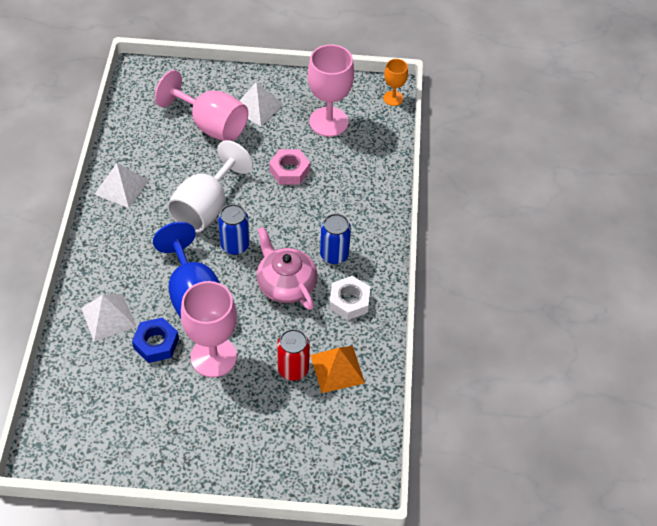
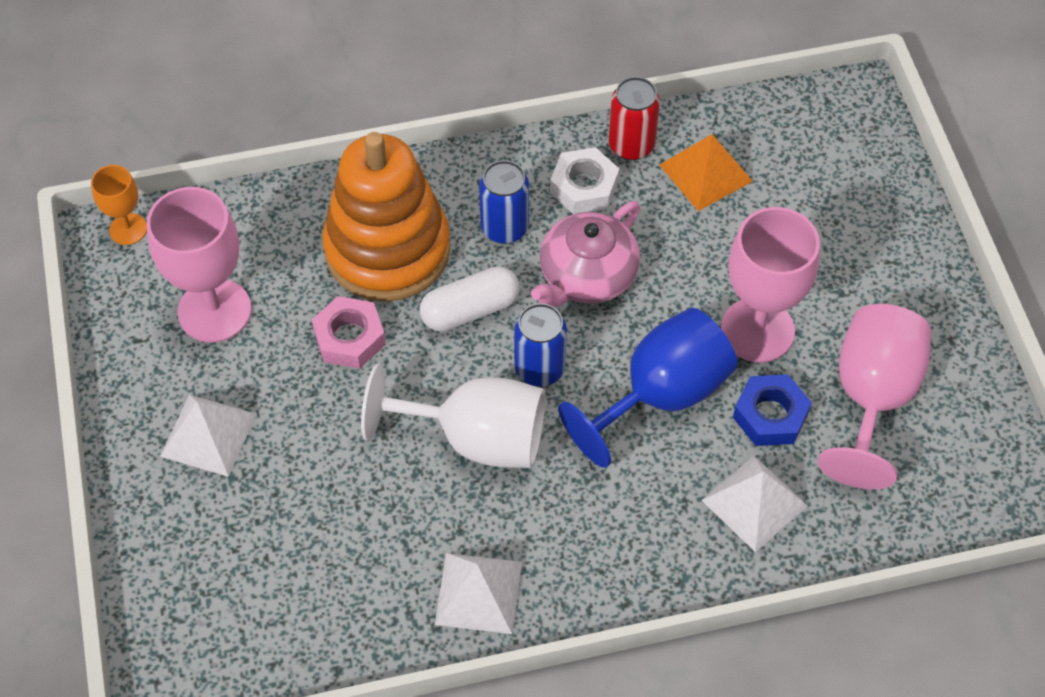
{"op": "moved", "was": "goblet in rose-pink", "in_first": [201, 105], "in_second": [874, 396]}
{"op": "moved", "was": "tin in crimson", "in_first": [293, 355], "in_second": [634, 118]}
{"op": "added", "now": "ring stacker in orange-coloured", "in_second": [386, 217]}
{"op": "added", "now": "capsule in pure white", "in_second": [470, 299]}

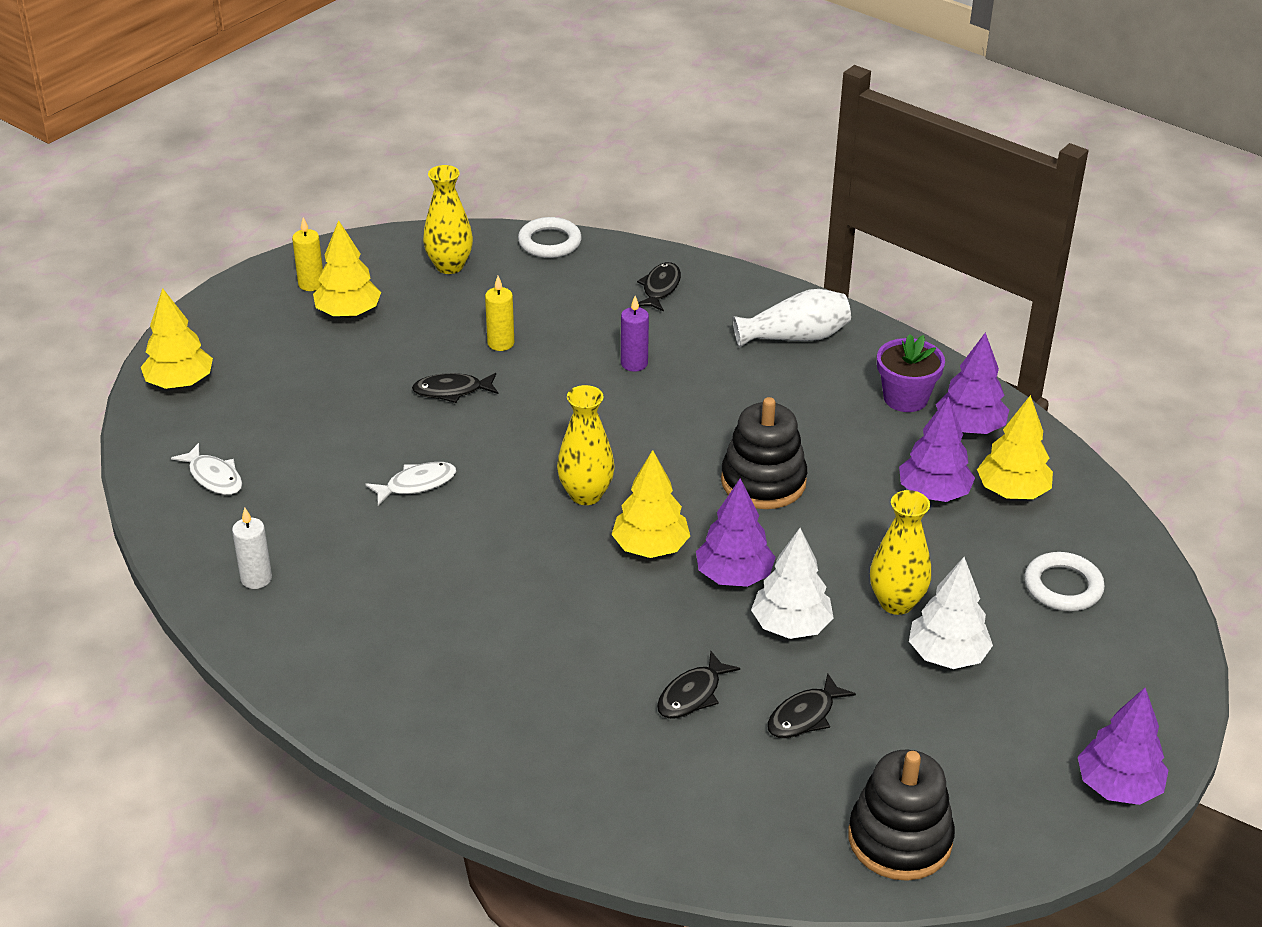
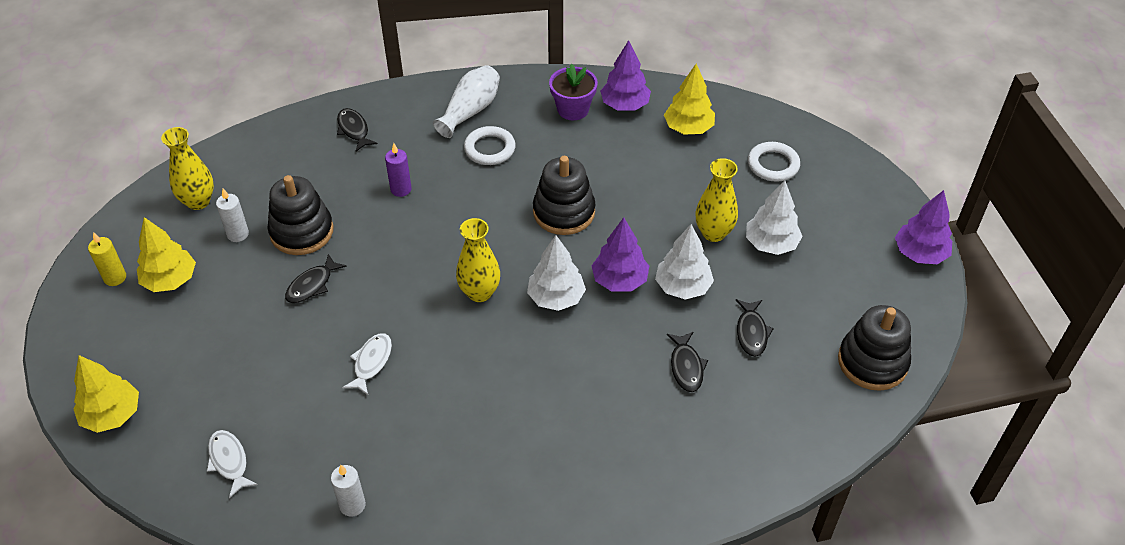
{"op": "turned", "was": "fish in pure white", "in_first": [206, 469], "in_second": [232, 464], "clockwise": -120}
{"op": "replaced", "was": "wax candle in yellow", "now": "ring stacker in jet-black", "in_first": [499, 313], "in_second": [300, 215]}
{"op": "moved", "was": "torus in pure white", "in_first": [550, 237], "in_second": [490, 145]}
{"op": "recoloured", "was": "fir tree in yellow", "now": "fir tree in pure white", "in_first": [650, 504], "in_second": [556, 273]}
{"op": "removed", "was": "fir tree in purple", "in_first": [937, 449]}
{"op": "added", "now": "wax candle in pure white", "in_second": [232, 215]}

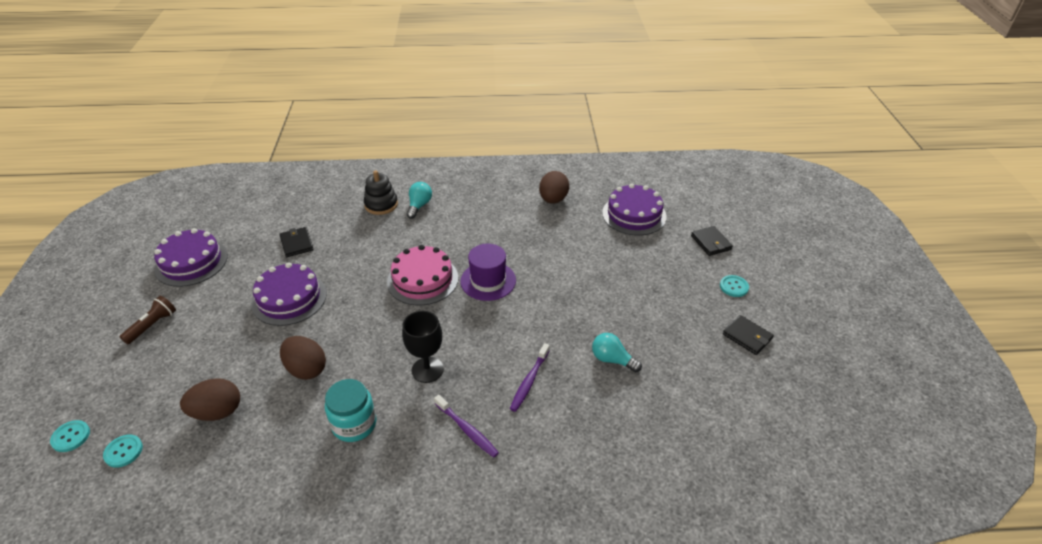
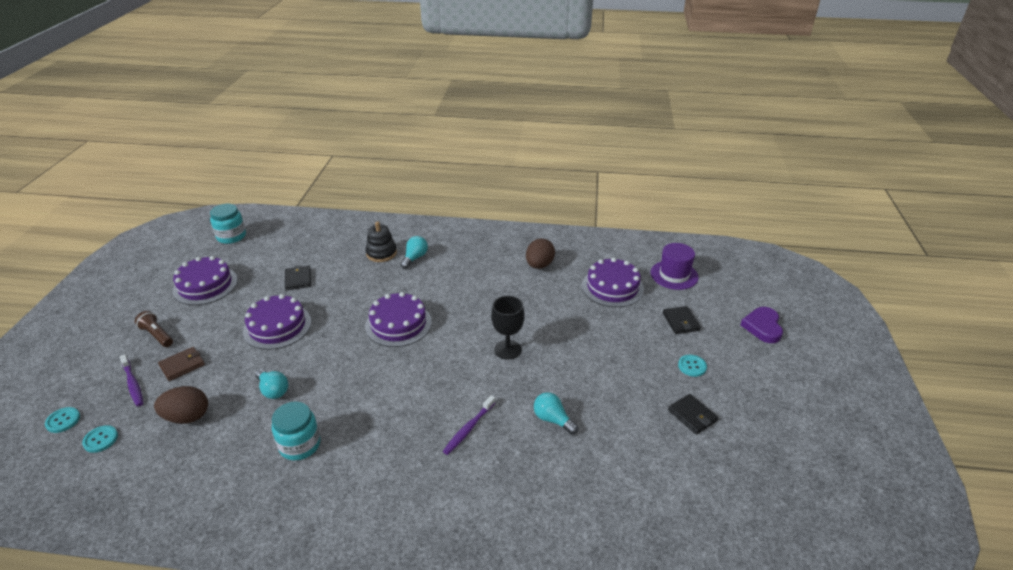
{"op": "turned", "was": "flashlight in dark brown", "in_first": [148, 320], "in_second": [154, 329], "clockwise": -90}
{"op": "replaced", "was": "egg shape in dark brown", "now": "light bulb in aqua", "in_first": [303, 358], "in_second": [271, 384]}
{"op": "recoloured", "was": "gateau in rose-pink", "now": "gateau in purple", "in_first": [422, 275], "in_second": [398, 319]}
{"op": "moved", "was": "goblet in jet-black", "in_first": [423, 347], "in_second": [507, 328]}
{"op": "moved", "was": "dental brush in purple", "in_first": [466, 426], "in_second": [131, 380]}
{"op": "moved", "was": "hat in purple", "in_first": [488, 272], "in_second": [674, 266]}
{"op": "added", "now": "billfold in dark brown", "in_second": [181, 364]}
{"op": "added", "now": "jam jar in aqua", "in_second": [228, 224]}
{"op": "added", "now": "love heart in purple", "in_second": [762, 325]}

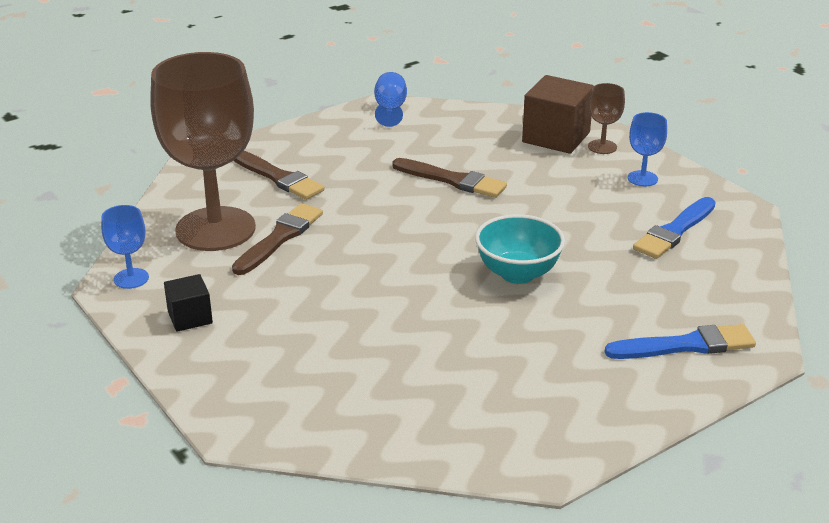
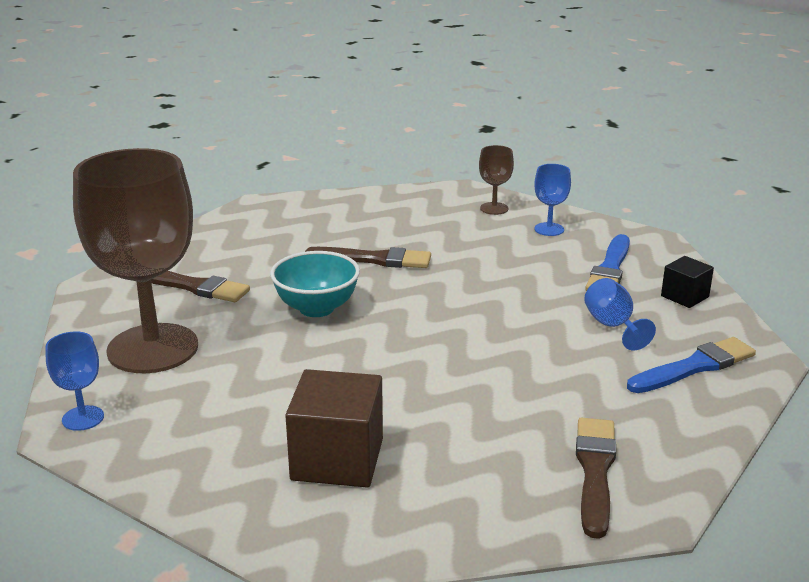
{"op": "moved", "was": "solid cube in jet-black", "in_first": [188, 303], "in_second": [687, 282]}
{"op": "moved", "was": "paint brush in dark brown", "in_first": [277, 239], "in_second": [596, 478]}
{"op": "moved", "was": "goblet in cobalt", "in_first": [390, 99], "in_second": [620, 314]}
{"op": "moved", "was": "bowl in aqua", "in_first": [520, 249], "in_second": [315, 284]}
{"op": "moved", "was": "solid cube in dark brown", "in_first": [558, 114], "in_second": [334, 428]}

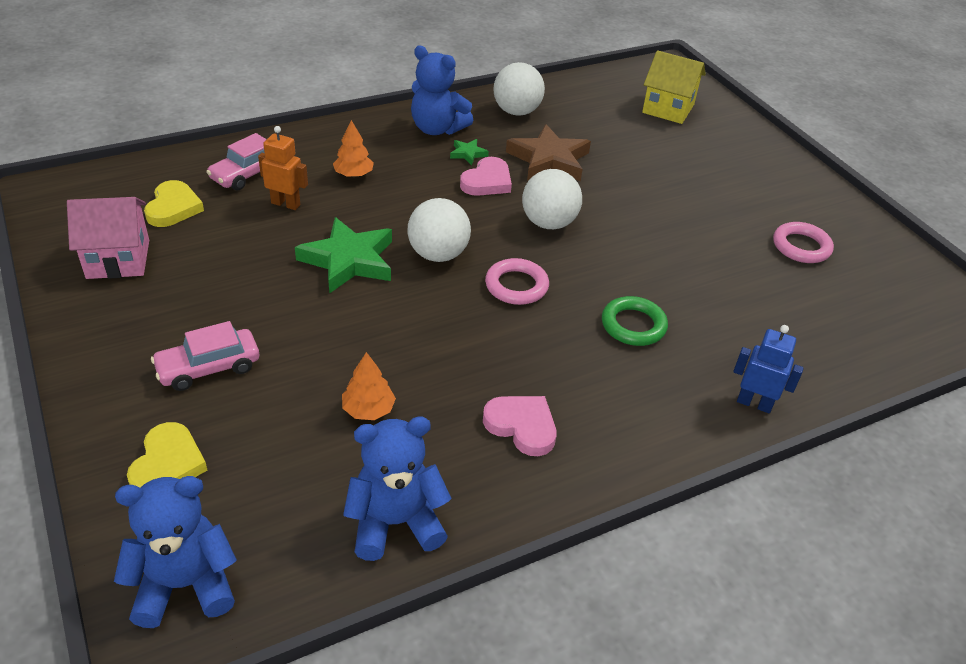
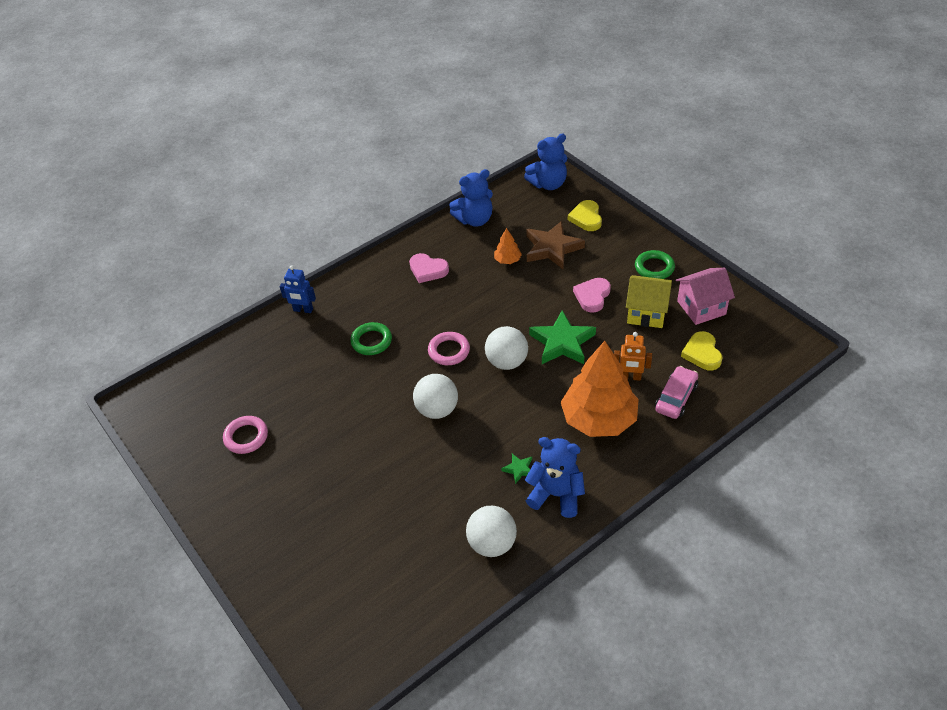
{"op": "removed", "was": "car in rose-pink", "in_first": [205, 356]}
{"op": "resized", "was": "fir tree in orange-coloured", "in_first": [353, 148], "in_second": [600, 389], "ratio": 2.35}
{"op": "moved", "was": "love heart in rose-pink", "in_first": [486, 176], "in_second": [592, 295]}
{"op": "moved", "was": "five-pointed star in dark brown", "in_first": [548, 152], "in_second": [555, 245]}
{"op": "moved", "was": "cottage in yellow", "in_first": [674, 87], "in_second": [649, 301]}
{"op": "added", "now": "torus in emerald", "in_second": [655, 264]}

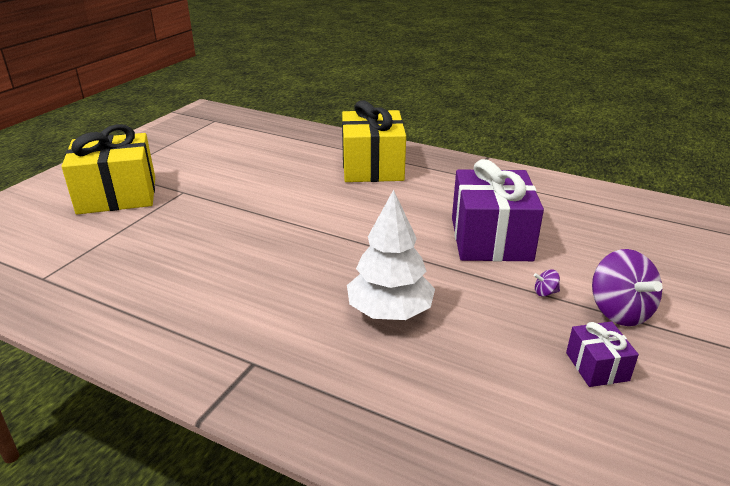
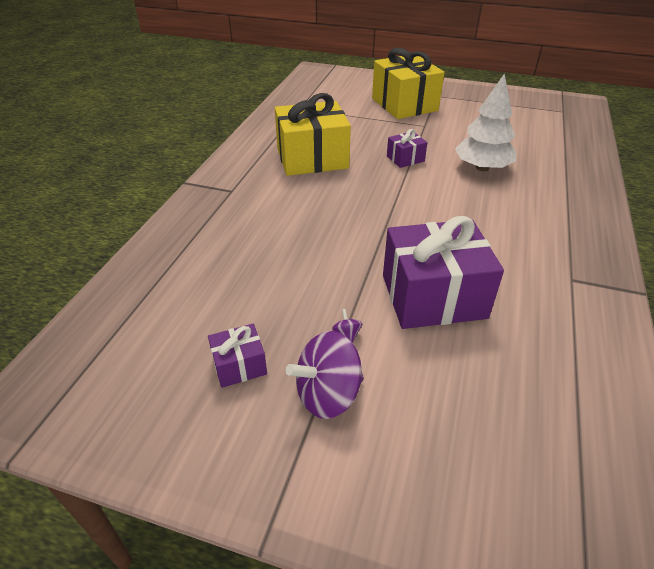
{"op": "moved", "was": "wrapped gift in yellow", "in_first": [374, 141], "in_second": [313, 134]}
{"op": "moved", "was": "fir tree in pure white", "in_first": [391, 255], "in_second": [485, 122]}
{"op": "added", "now": "wrapped gift in purple", "in_second": [407, 148]}

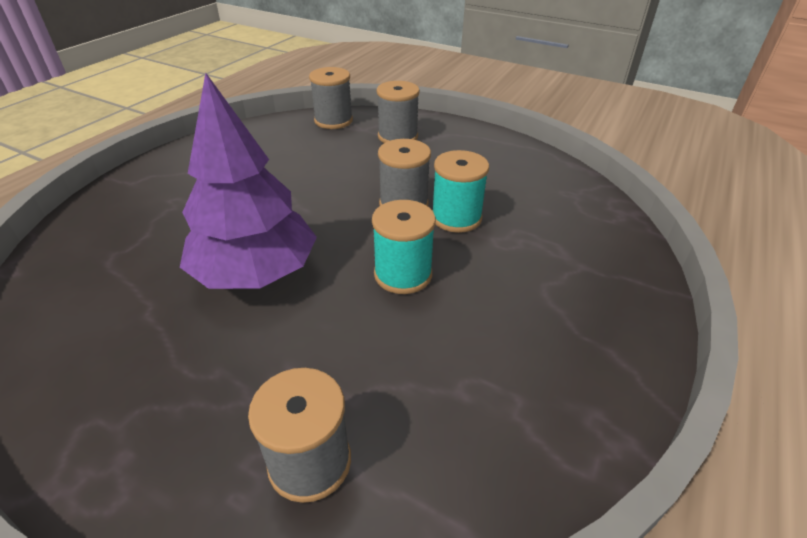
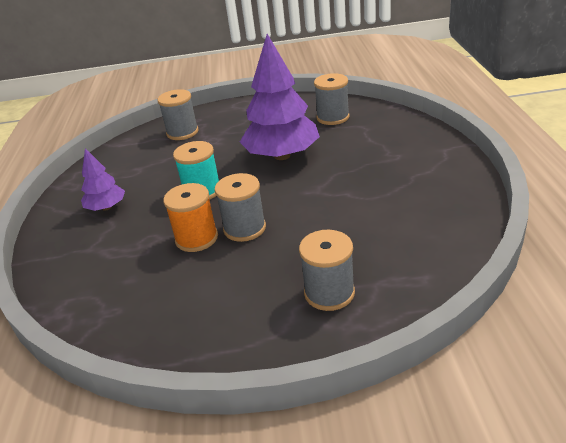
{"op": "moved", "was": "reel of thread in grey", "in_first": [331, 98], "in_second": [331, 99]}
{"op": "recoloured", "was": "reel of thread in aqua", "now": "reel of thread in orange-coloured", "in_first": [460, 191], "in_second": [190, 217]}
{"op": "added", "now": "fir tree in purple", "in_second": [103, 179]}

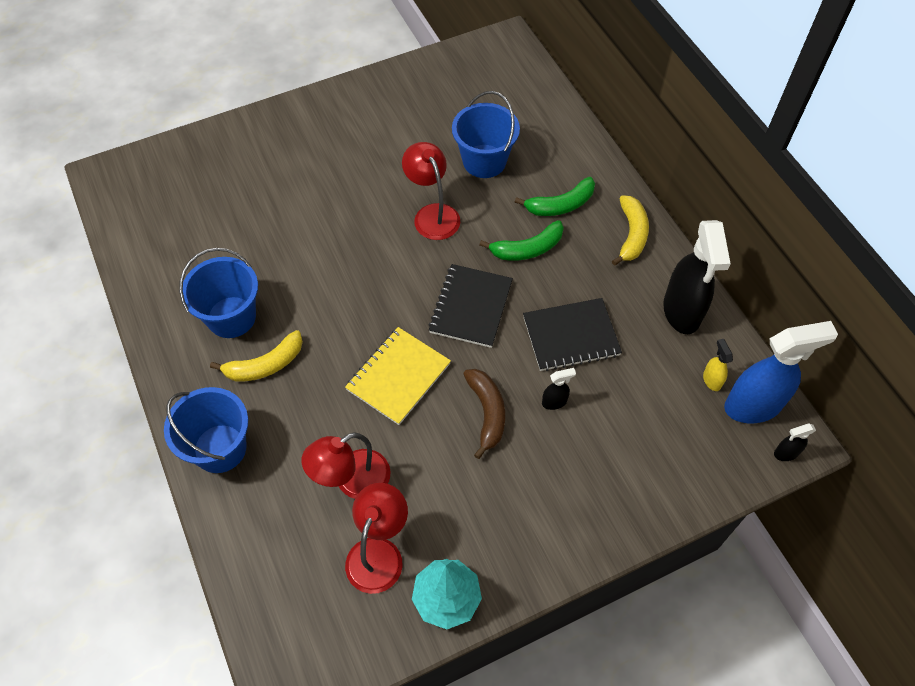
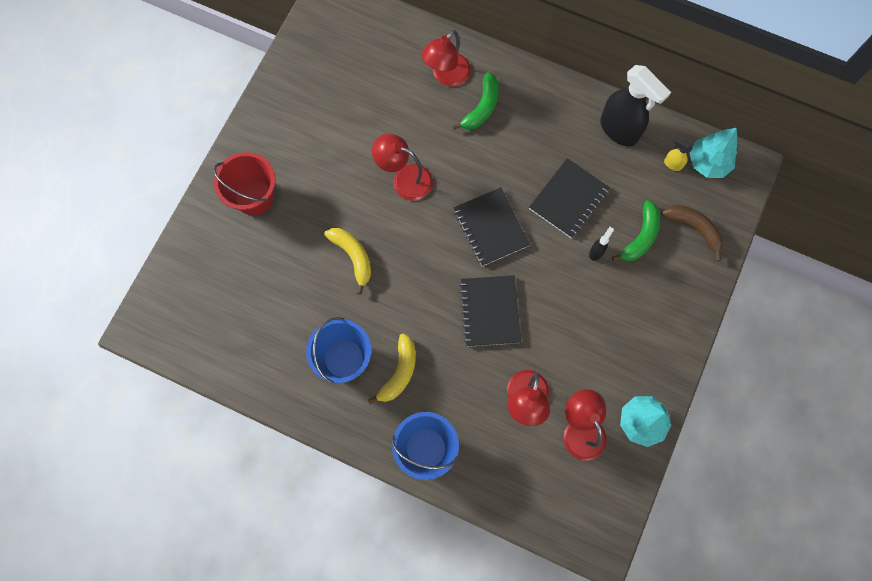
{"op": "recoloured", "was": "notebook in yellow", "now": "notebook in jet-black", "in_first": [398, 376], "in_second": [490, 311]}
{"op": "removed", "was": "sand bucket in cobalt", "in_first": [486, 134]}
{"op": "moved", "was": "toy banana in dark brown", "in_first": [484, 414], "in_second": [692, 233]}
{"op": "moved", "was": "toy banana in emerald", "in_first": [522, 240], "in_second": [636, 231]}
{"op": "moved", "was": "toy banana in yellow", "in_first": [630, 230], "in_second": [347, 261]}
{"op": "replaced", "was": "spray cleaner in cobalt", "now": "fir tree in aqua", "in_first": [781, 372], "in_second": [713, 153]}
{"op": "removed", "was": "spray cleaner in jet-black", "in_first": [795, 442]}
{"op": "added", "now": "sand bucket in crimson", "in_second": [244, 183]}
{"op": "added", "now": "desk lamp in crimson", "in_second": [446, 58]}

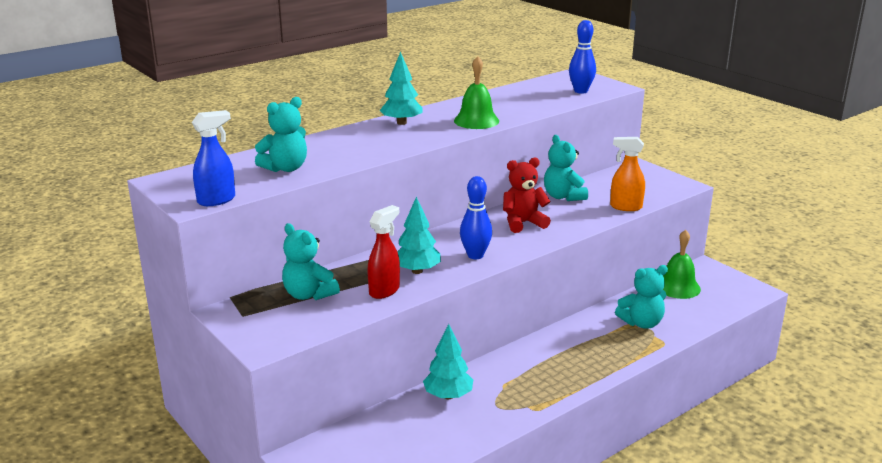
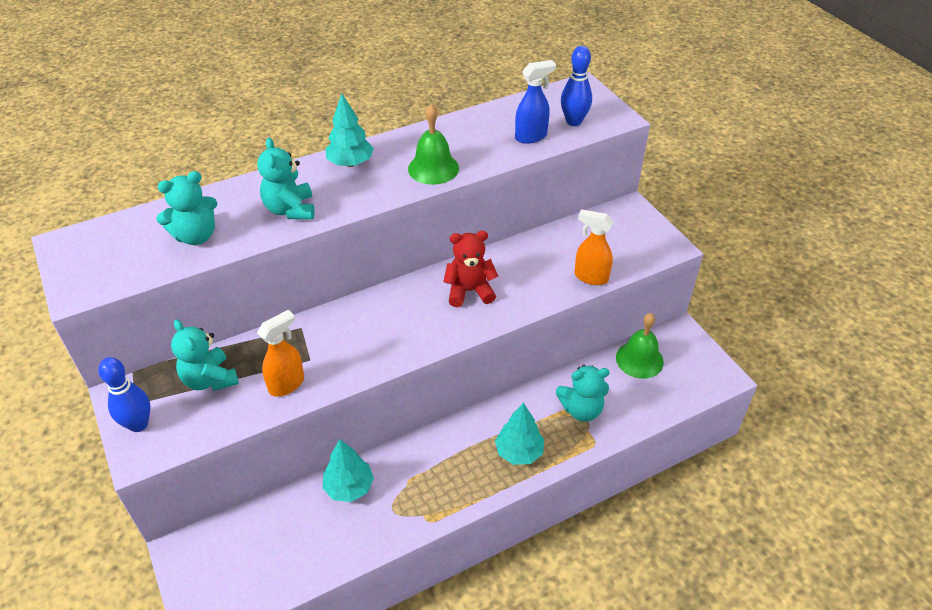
{"op": "moved", "was": "spray cleaner in cobalt", "in_first": [213, 158], "in_second": [535, 102]}
{"op": "recoloured", "was": "spray cleaner in crimson", "now": "spray cleaner in orange-coloured", "in_first": [383, 252], "in_second": [280, 353]}
{"op": "moved", "was": "fir tree in aqua", "in_first": [419, 235], "in_second": [519, 434]}
{"op": "moved", "was": "tenpin in cobalt", "in_first": [476, 217], "in_second": [124, 394]}
{"op": "moved", "was": "teddy bear in aqua", "in_first": [566, 168], "in_second": [286, 179]}

